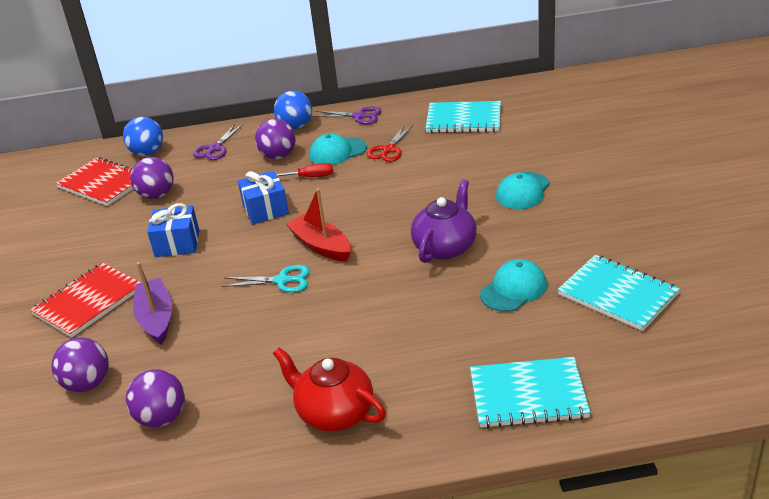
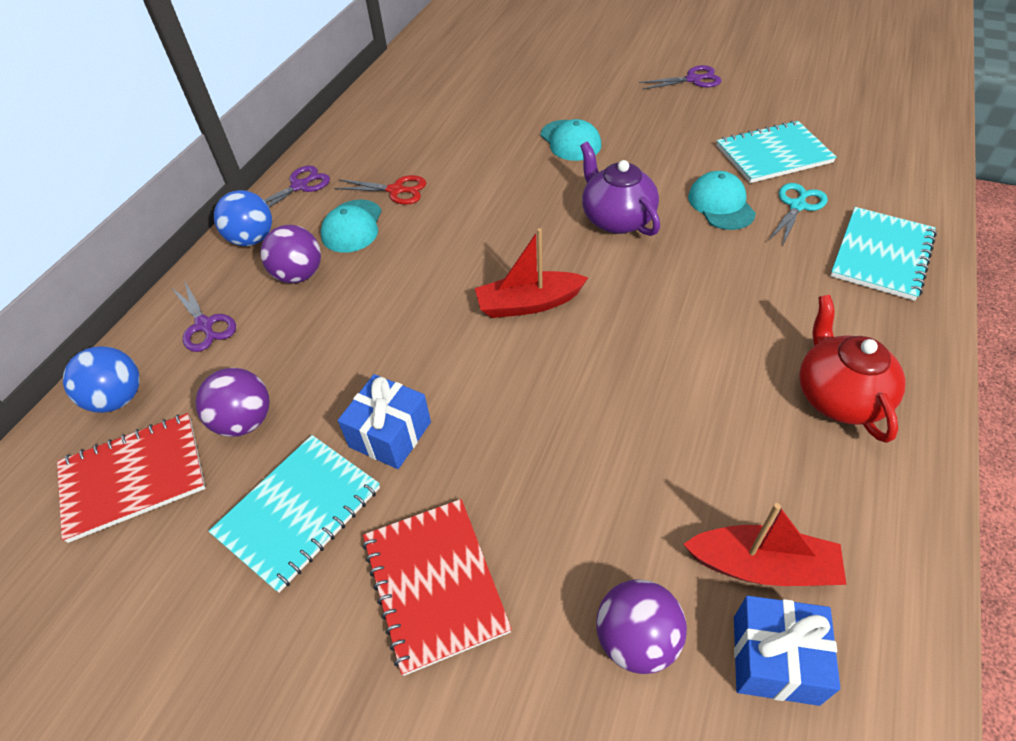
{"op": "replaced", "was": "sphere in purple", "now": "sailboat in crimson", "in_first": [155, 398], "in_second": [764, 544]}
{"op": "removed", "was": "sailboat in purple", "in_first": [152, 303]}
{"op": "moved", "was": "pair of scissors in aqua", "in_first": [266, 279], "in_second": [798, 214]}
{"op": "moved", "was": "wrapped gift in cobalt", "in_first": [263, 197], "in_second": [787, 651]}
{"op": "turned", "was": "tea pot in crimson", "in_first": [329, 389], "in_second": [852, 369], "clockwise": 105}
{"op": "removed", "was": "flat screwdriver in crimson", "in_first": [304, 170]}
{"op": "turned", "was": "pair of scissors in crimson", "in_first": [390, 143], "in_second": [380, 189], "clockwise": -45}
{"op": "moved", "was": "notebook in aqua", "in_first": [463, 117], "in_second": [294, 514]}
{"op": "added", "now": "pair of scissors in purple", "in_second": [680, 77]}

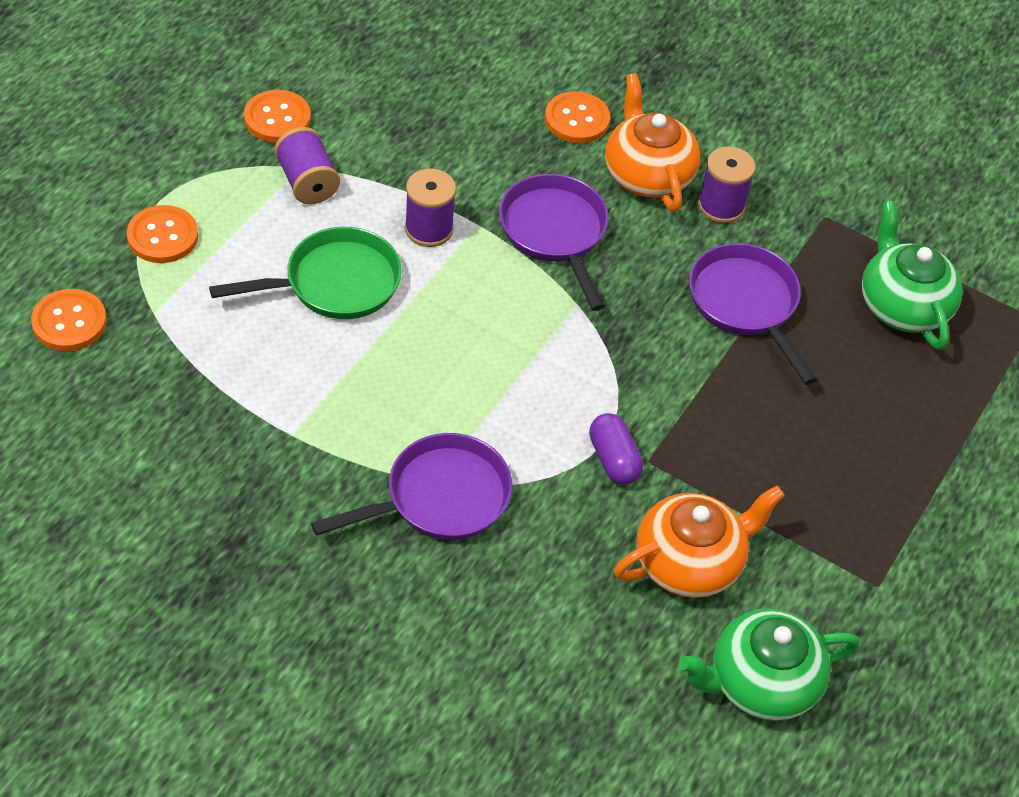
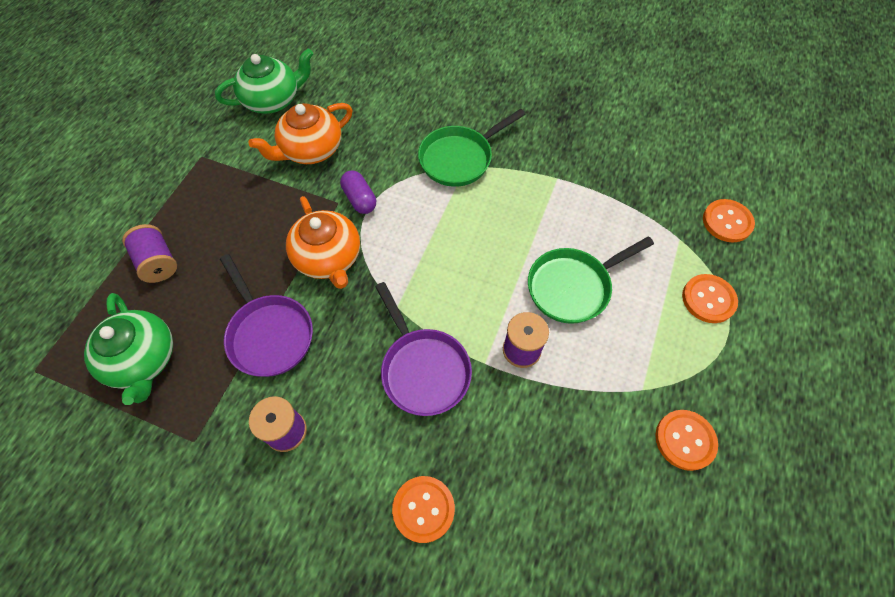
{"op": "moved", "was": "reel of thread in purple", "in_first": [307, 165], "in_second": [149, 253]}
{"op": "recoloured", "was": "pan in purple", "now": "pan in emerald", "in_first": [411, 486], "in_second": [472, 148]}
{"op": "moved", "was": "tea pot in orange-coloured", "in_first": [652, 142], "in_second": [323, 242]}

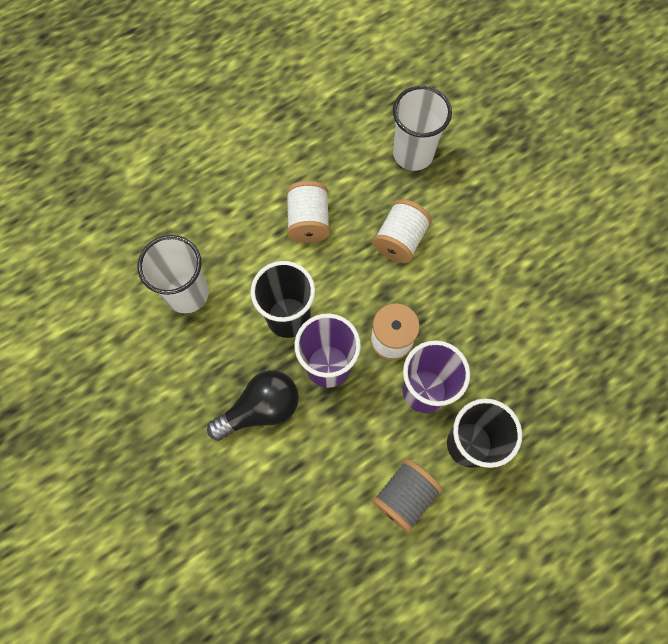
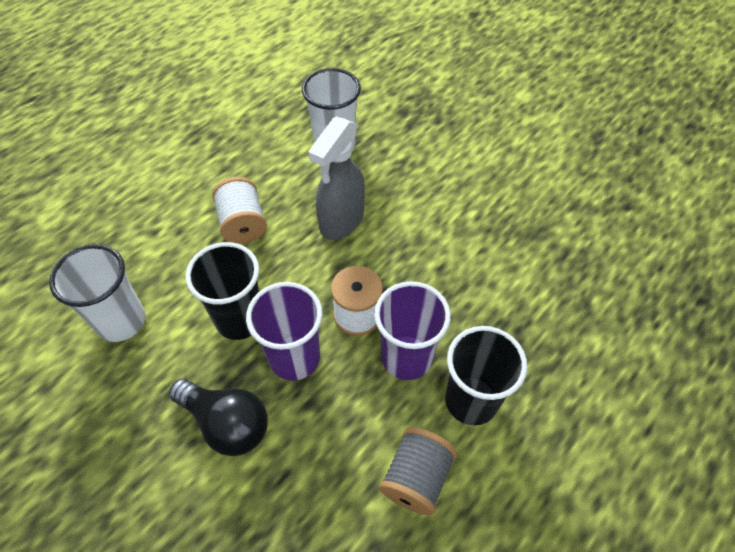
{"op": "turned", "was": "light bulb in jet-black", "in_first": [253, 405], "in_second": [218, 417], "clockwise": 75}
{"op": "replaced", "was": "reel of thread in pure white", "now": "spray cleaner in grey", "in_first": [402, 231], "in_second": [336, 178]}

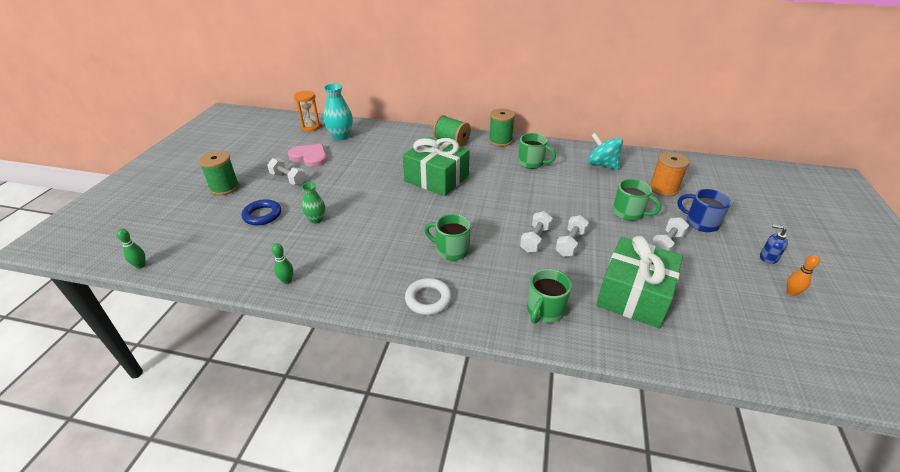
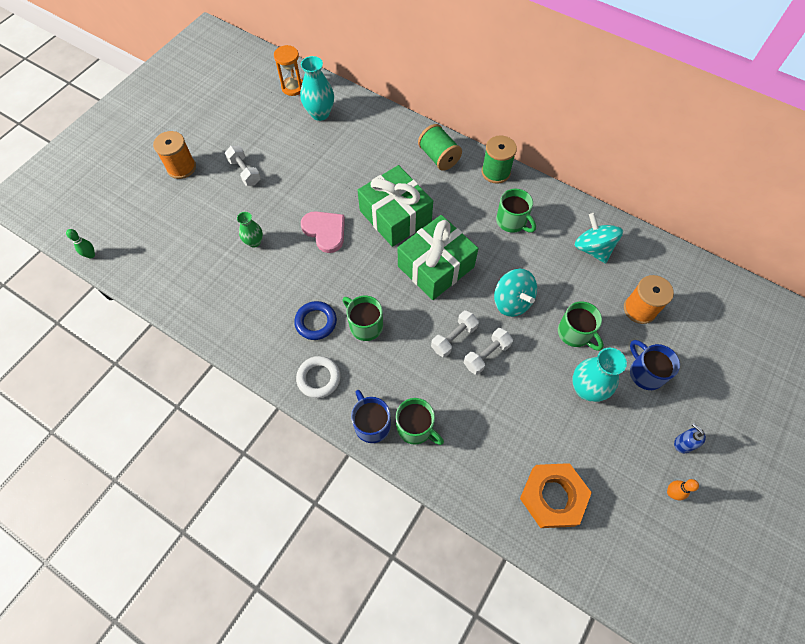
{"op": "recoloured", "was": "reel of thread in emerald", "now": "reel of thread in orange-coloured", "in_first": [219, 173], "in_second": [174, 155]}
{"op": "moved", "was": "torus in cobalt", "in_first": [261, 212], "in_second": [315, 320]}
{"op": "removed", "was": "tenpin in emerald", "in_first": [282, 263]}
{"op": "moved", "was": "love heart in rose-pink", "in_first": [307, 155], "in_second": [323, 232]}
{"op": "turned", "was": "coffee mug in emerald", "in_first": [549, 296], "in_second": [420, 421], "clockwise": -105}
{"op": "moved", "was": "wrapped gift in emerald", "in_first": [639, 282], "in_second": [438, 257]}
{"op": "replaced", "was": "dumbbell in pure white", "now": "tall vase in aqua", "in_first": [670, 234], "in_second": [599, 375]}
{"op": "added", "now": "coffee mug in cobalt", "in_second": [371, 416]}
{"op": "added", "now": "whirligig in aqua", "in_second": [515, 293]}
{"op": "added", "now": "hexagon nut in orange-coloured", "in_second": [556, 495]}

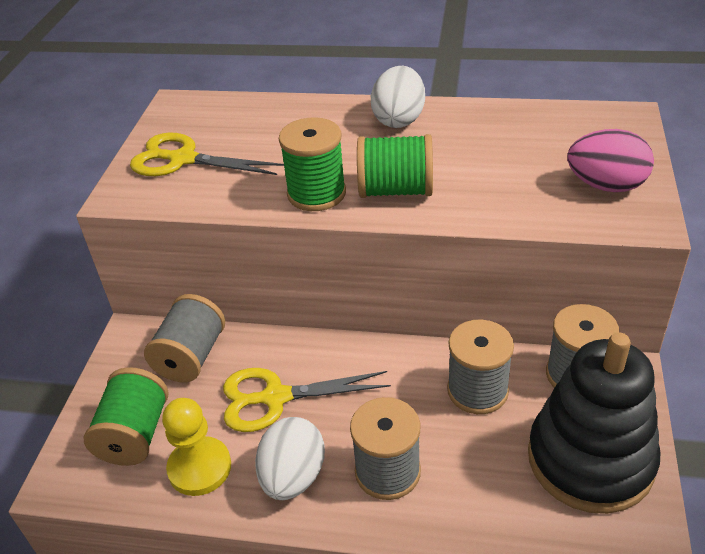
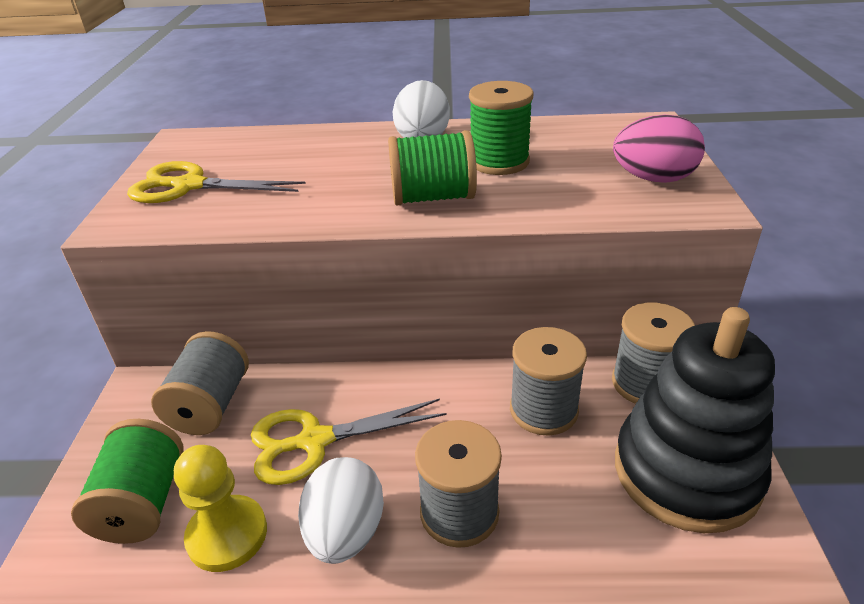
{"op": "moved", "was": "reel of thread in emerald", "in_first": [312, 164], "in_second": [501, 128]}

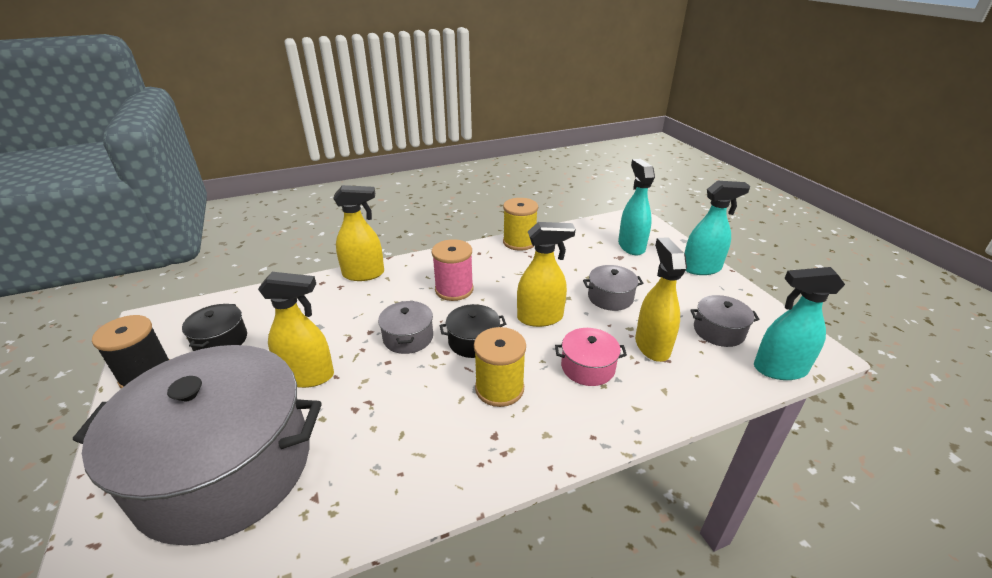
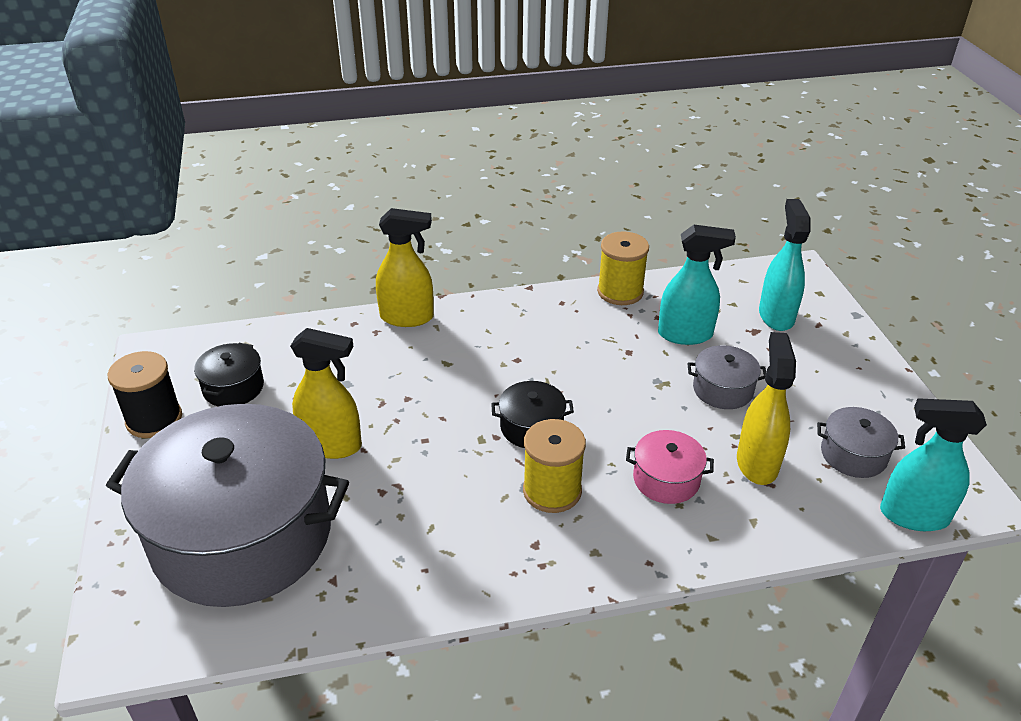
{"op": "removed", "was": "pot in grey", "in_first": [405, 327]}
{"op": "removed", "was": "reel of thread in rose-pink", "in_first": [452, 270]}
{"op": "removed", "was": "spray cleaner in yellow", "in_first": [546, 274]}
{"op": "moved", "was": "spray cleaner in aqua", "in_first": [717, 228], "in_second": [697, 285]}

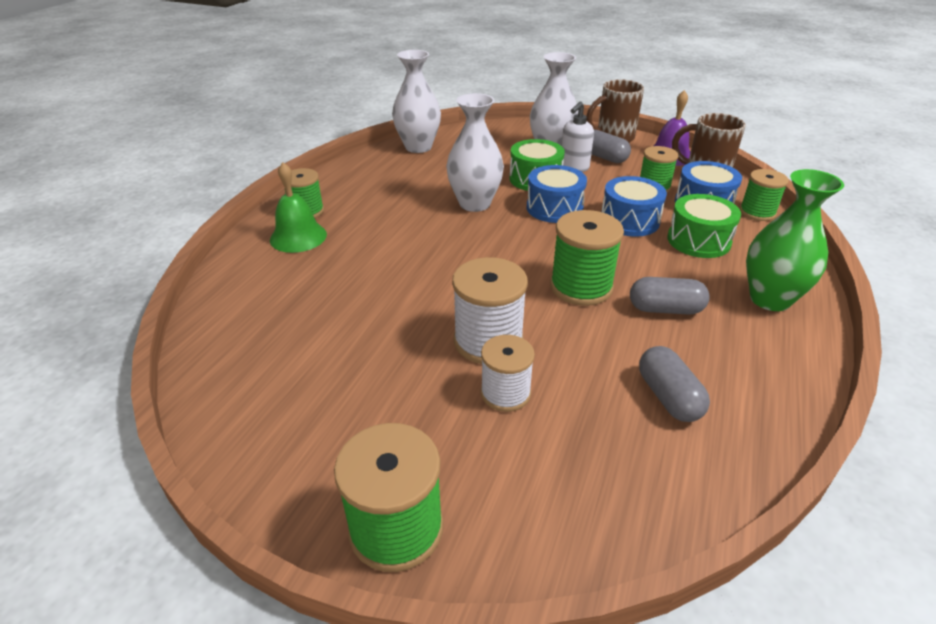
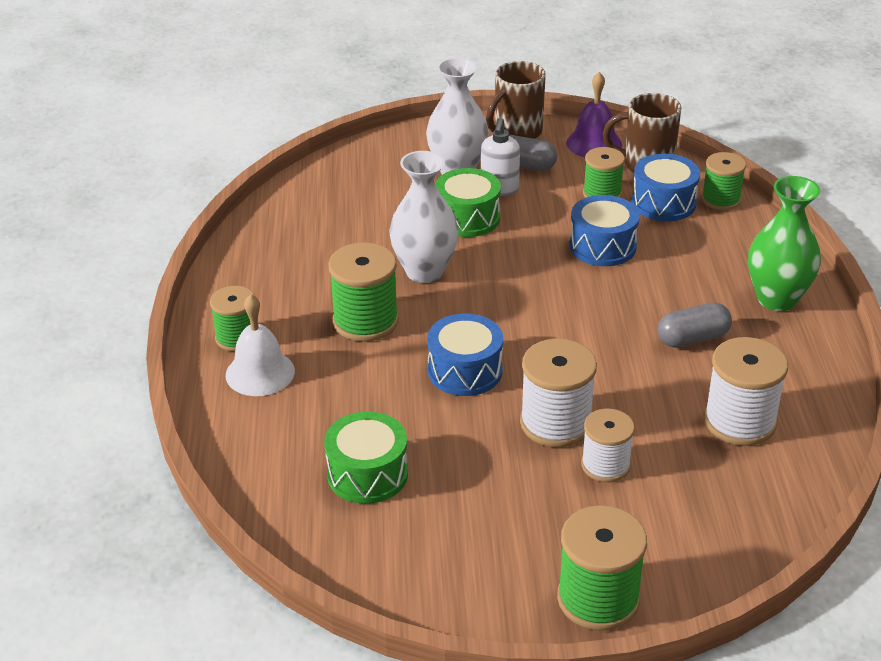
{"op": "recoloured", "was": "bell in emerald", "now": "bell in pure white", "in_first": [298, 207], "in_second": [260, 345]}
{"op": "removed", "was": "tall vase in pure white", "in_first": [416, 101]}
{"op": "moved", "was": "drum in cobalt", "in_first": [557, 194], "in_second": [465, 355]}
{"op": "moved", "was": "reel of thread in emerald", "in_first": [587, 258], "in_second": [363, 292]}
{"op": "replaced", "was": "capsule in grey", "now": "reel of thread in pure white", "in_first": [674, 384], "in_second": [746, 391]}
{"op": "moved", "was": "drum in emerald", "in_first": [704, 226], "in_second": [366, 458]}

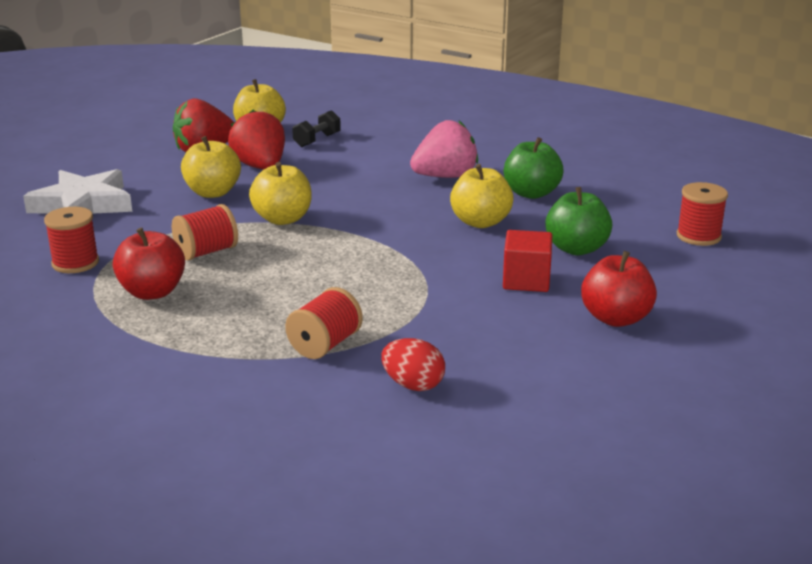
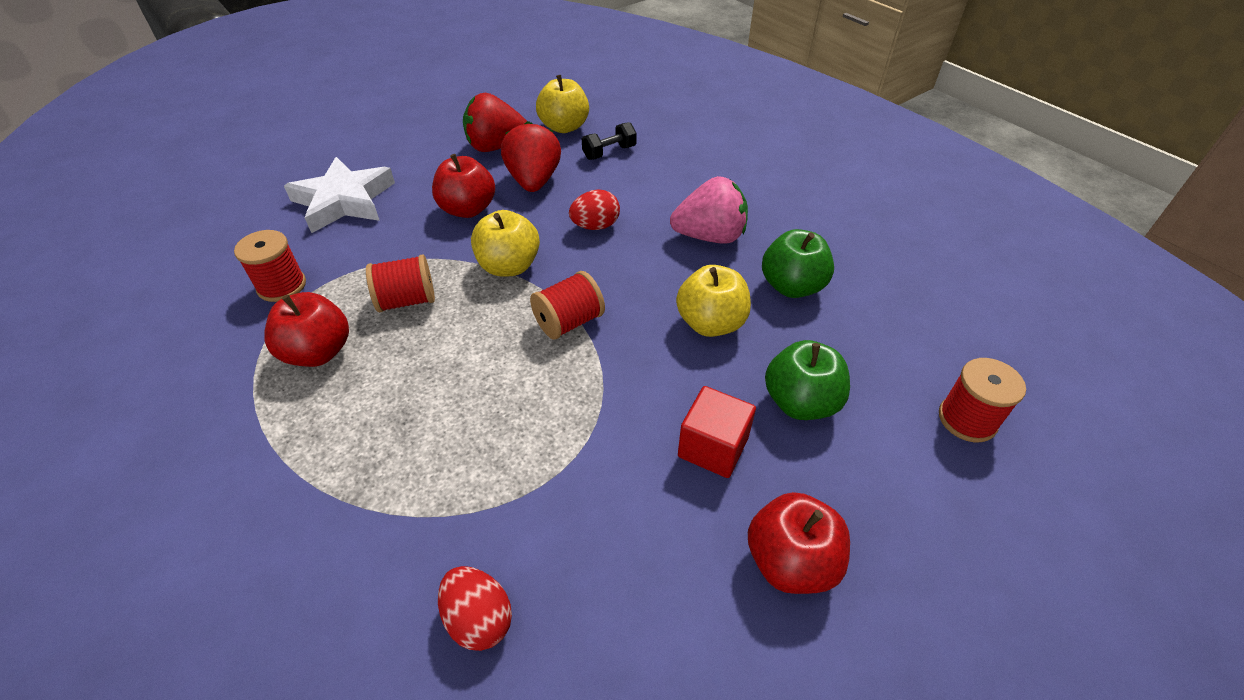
{"op": "recoloured", "was": "apple in yellow", "now": "apple in crimson", "in_first": [211, 167], "in_second": [463, 186]}
{"op": "moved", "was": "reel of thread in crimson", "in_first": [324, 323], "in_second": [567, 305]}
{"op": "added", "now": "egg shape in crimson", "in_second": [594, 209]}

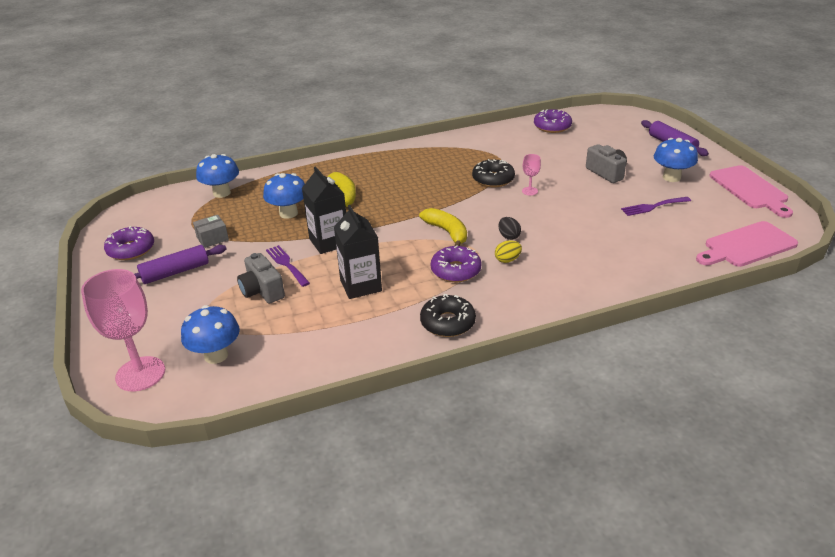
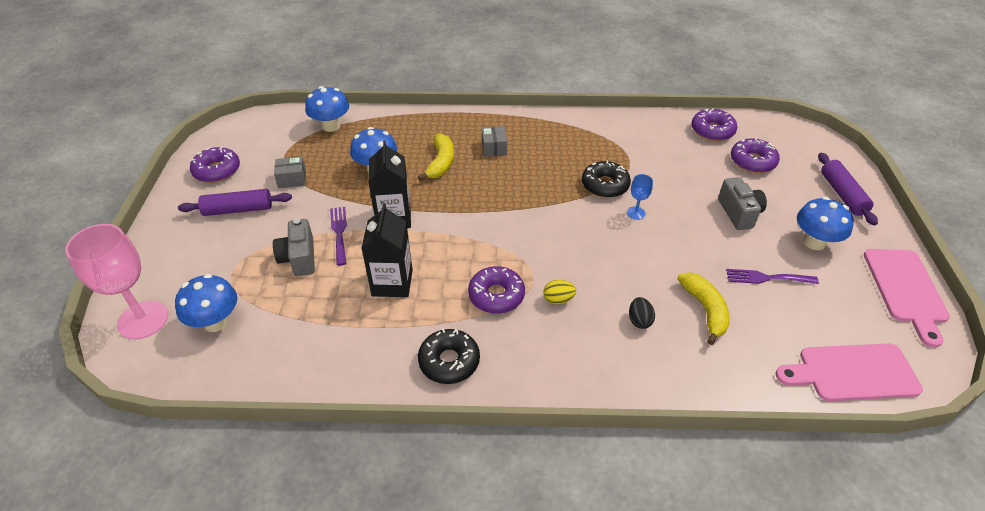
{"op": "moved", "was": "toy banana in yellow", "in_first": [443, 227], "in_second": [703, 308]}
{"op": "moved", "was": "egg shape in jet-black", "in_first": [510, 228], "in_second": [642, 313]}
{"op": "recoloured", "was": "goblet in rose-pink", "now": "goblet in cobalt", "in_first": [531, 174], "in_second": [640, 197]}
{"op": "added", "now": "package in grey", "in_second": [494, 141]}
{"op": "added", "now": "doughnut in purple", "in_second": [755, 155]}

